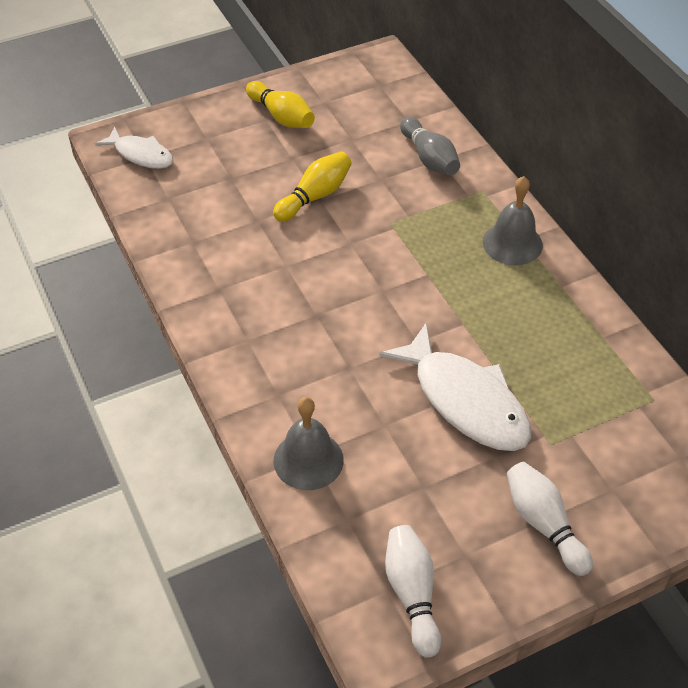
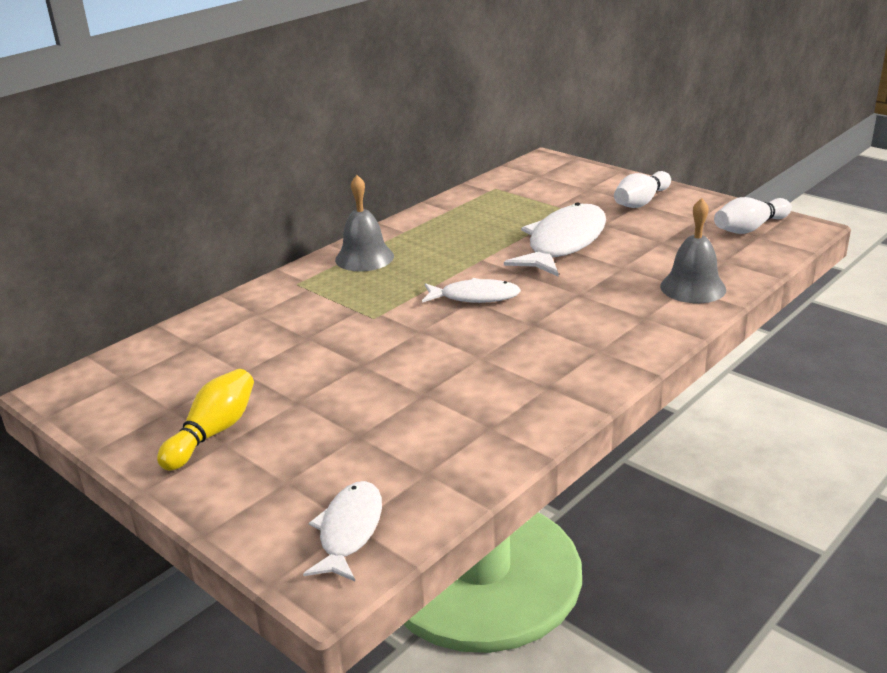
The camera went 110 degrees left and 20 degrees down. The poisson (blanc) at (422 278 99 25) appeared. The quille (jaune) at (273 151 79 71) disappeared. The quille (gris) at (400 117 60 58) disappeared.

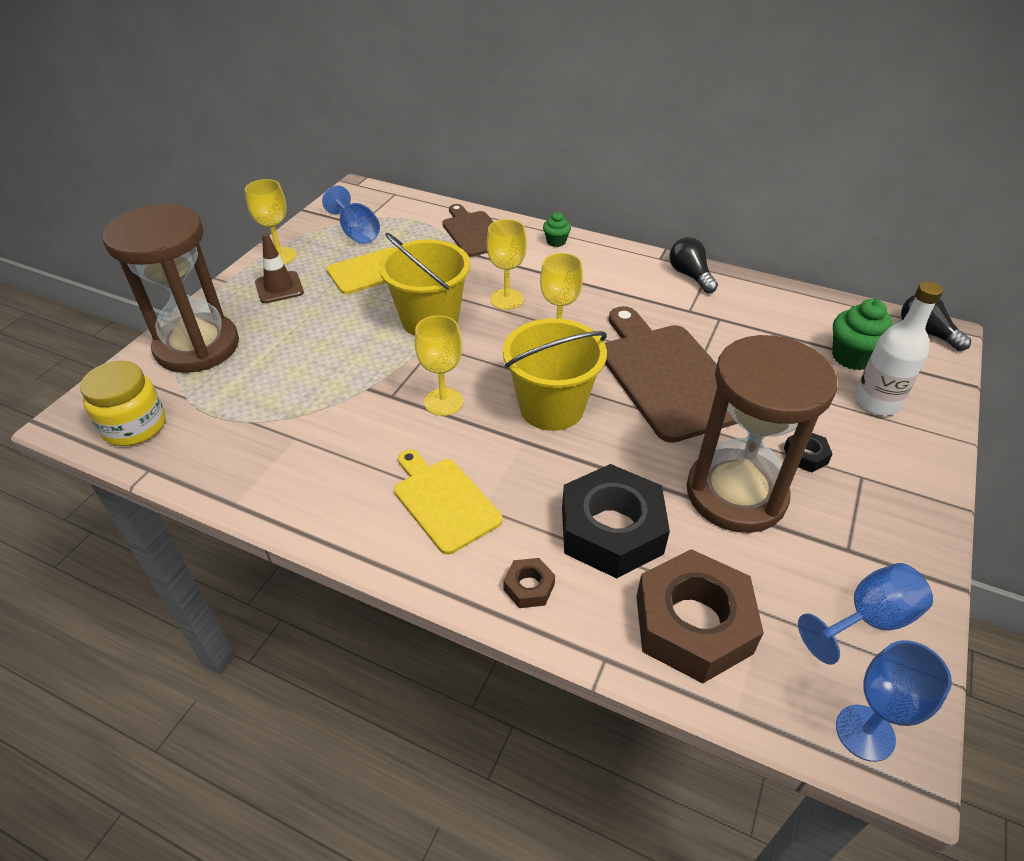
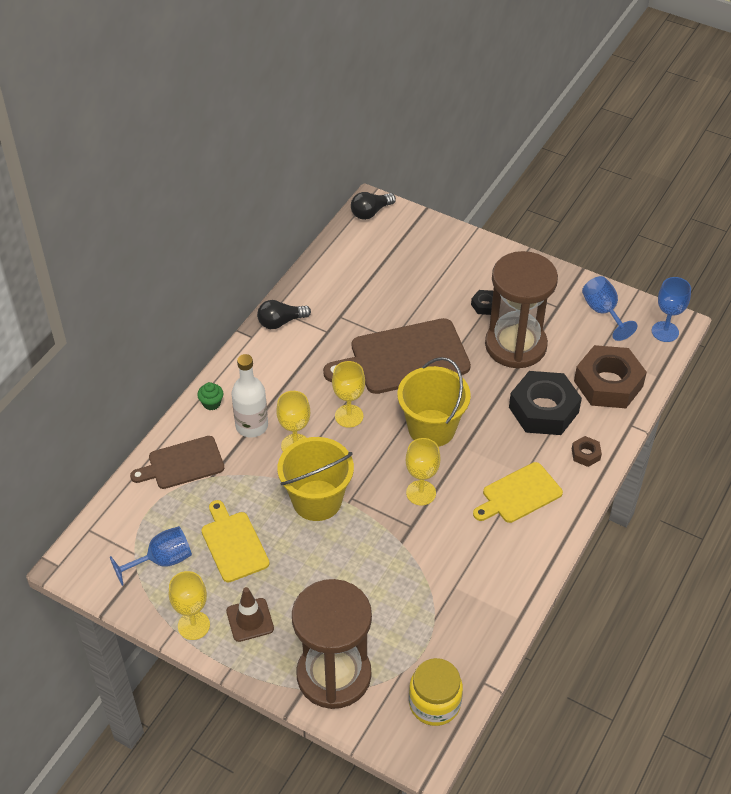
The camera went 85 degrees left and 5 degrees up. The bouteille (blanc) moved from (854 281 89 135) to (231 354 37 83). The muffin (vert) at (832 299 61 71) disappeared.

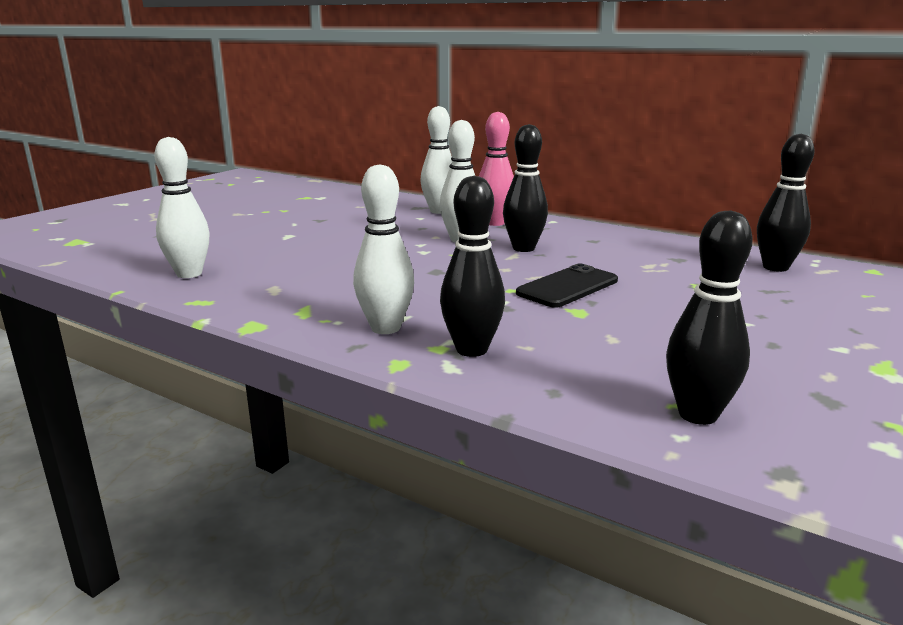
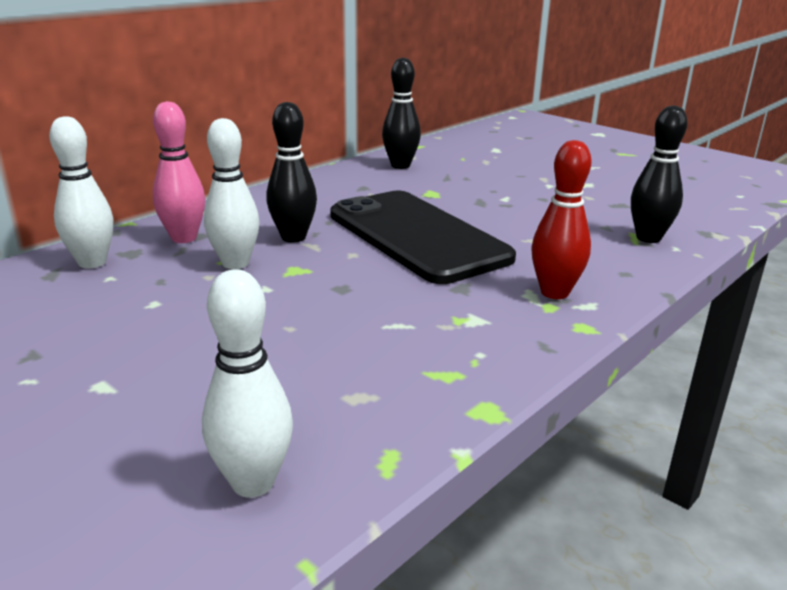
The camera went 80 degrees left and 5 degrees up. The téléphone (noir) at (516 264 102 44) changed to 1.97 times the size. The quille (noir) at (440 176 65 181) became the quille (rouge) at (531 140 60 159). The quille (blanc) at (353 164 61 170) disappeared.

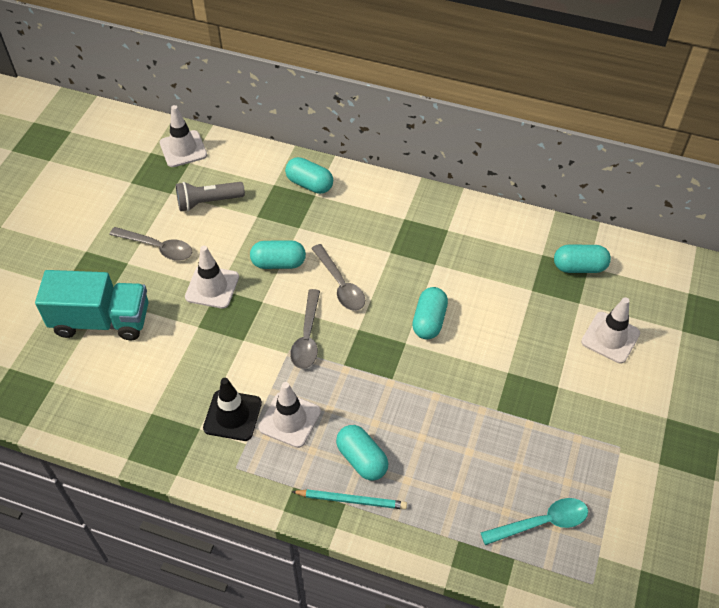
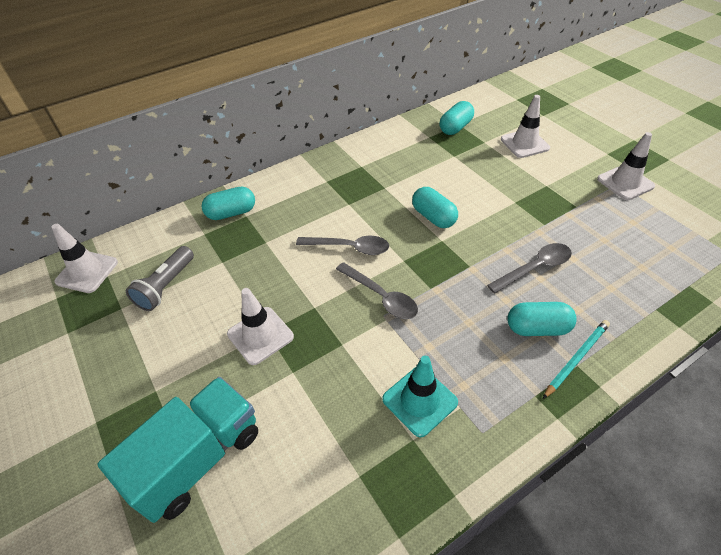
The camera went 50 degrees left and 5 degrees down. The cône de chantier (noir) at (203 378 59 63) became the cône de chantier (turquoise) at (382 356 76 81). The cuillère (gris) moved from (110 227 82 34) to (487 243 85 51). The cône de chantier (blanc) moved from (258 382 63 66) to (597 132 58 68). The gélule (turquoise) at (250 240 56 29) disappeared. The cuillère (turquoise) at (480 498 108 47) disappeared.

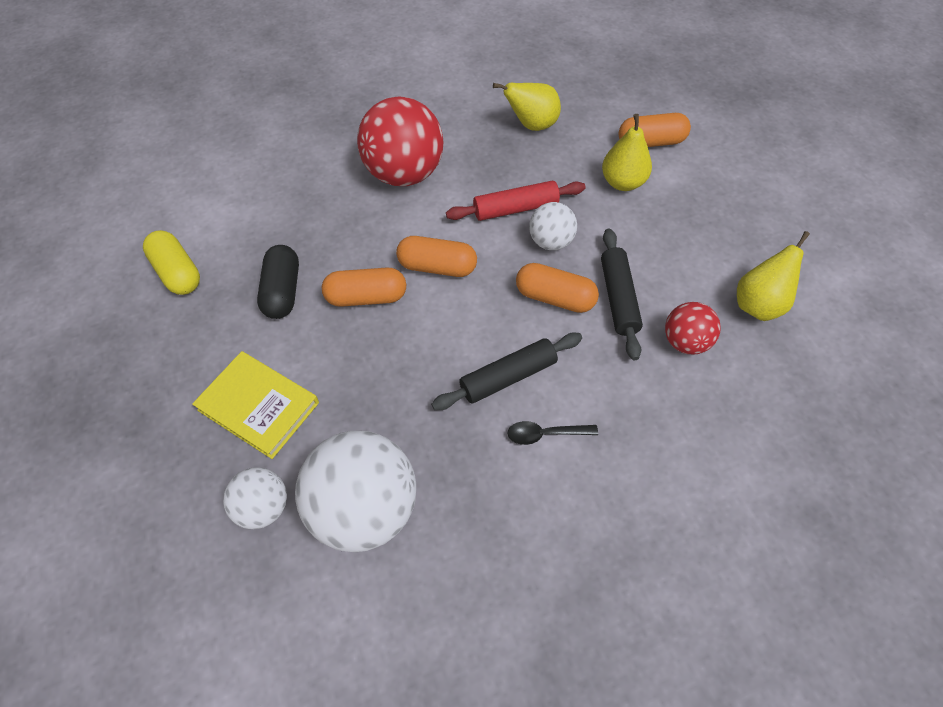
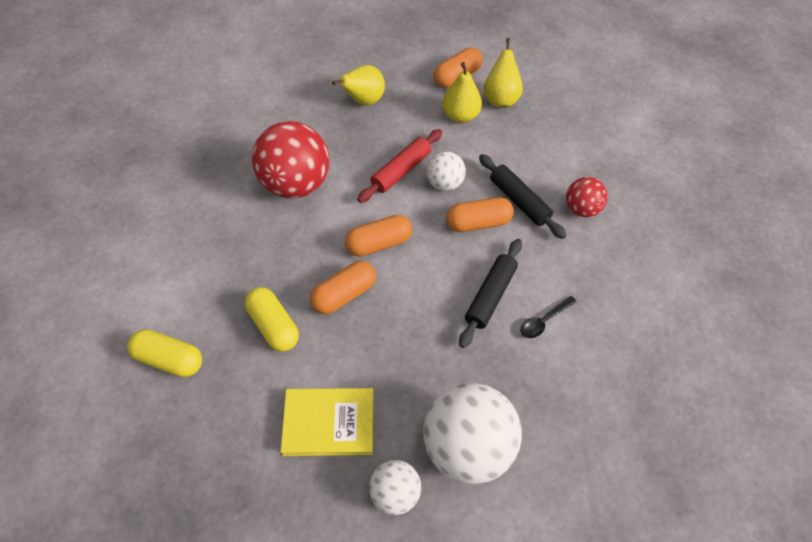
The camera went 35 degrees left and 0 degrees up. The gélule (noir) at (257 245 42 74) became the gélule (jaune) at (245 287 54 65). The poire (jaune) moved from (737 231 73 90) to (483 38 40 69).

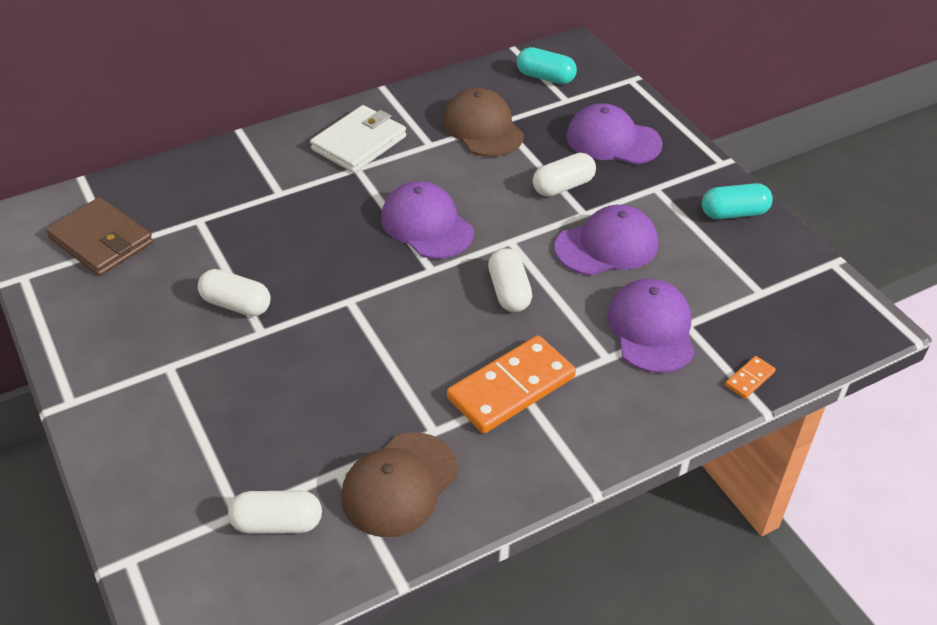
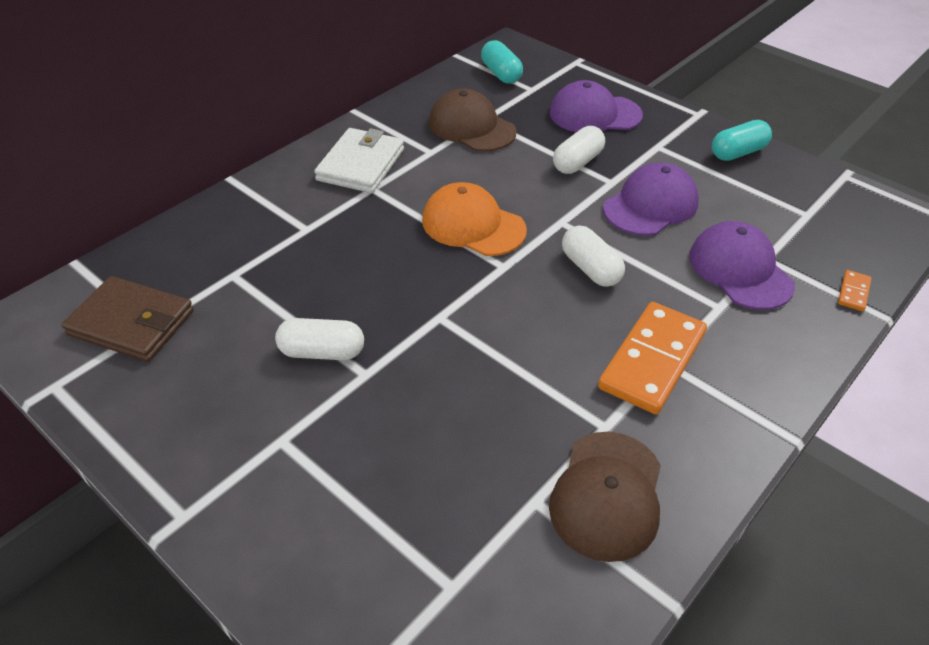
The camera went 20 degrees left and 0 degrees up. The casquette (violet) at (381 181 93 78) became the casquette (orange) at (422 182 105 74). The gélule (turquoise) at (517 47 60 37) turned 60 degrees clockwise. The gélule (blanc) at (228 490 94 44) disappeared.

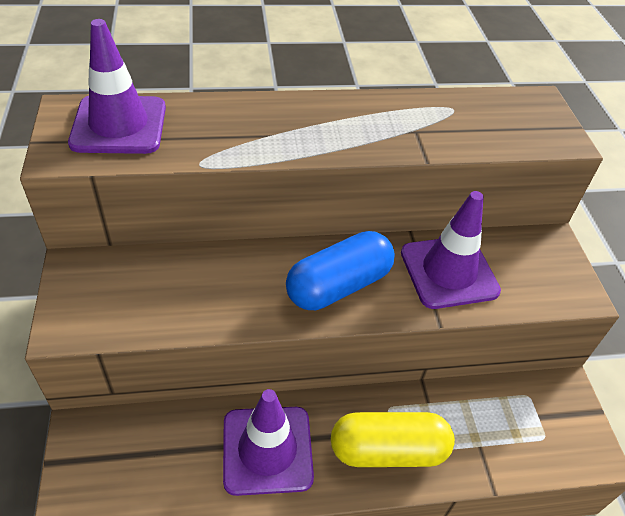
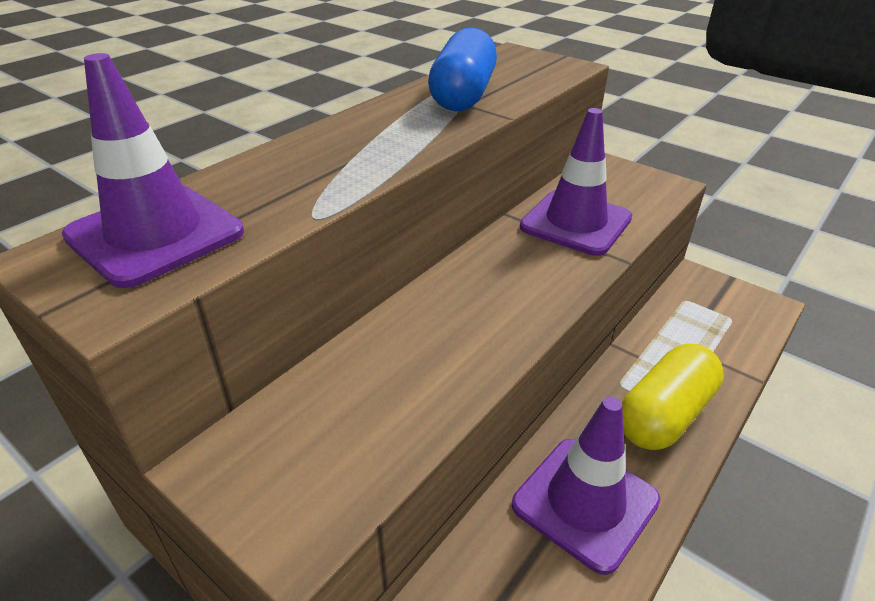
The camera went 40 degrees left and 10 degrees down. The gélule (bleu) moved from (286 231 109 79) to (428 27 69 84).

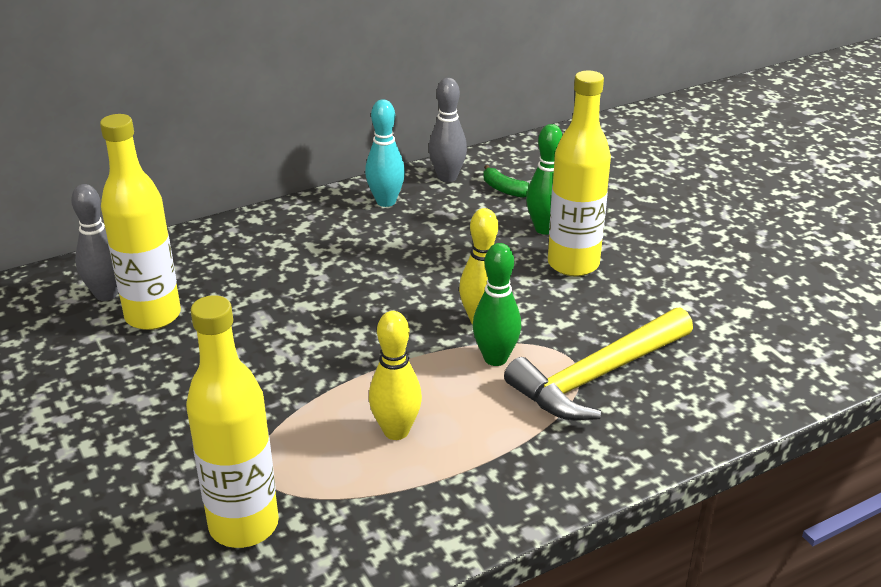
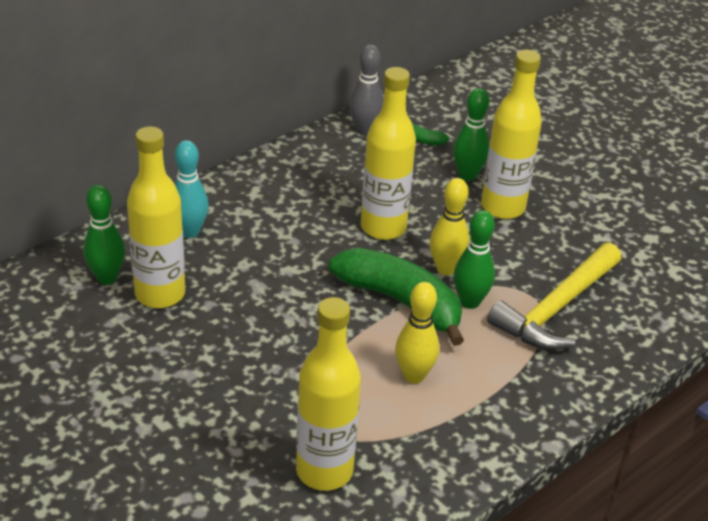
The camera went 15 degrees left and 5 degrees up. The quille (gris) at (71 184 47 117) became the quille (vert) at (83 184 42 101). The quille (turquoise) moved from (365 99 40 108) to (175 140 34 98). The banane (vert) at (329 248 135 98) appeared. The bouteille (jaune) at (361 67 55 173) appeared.

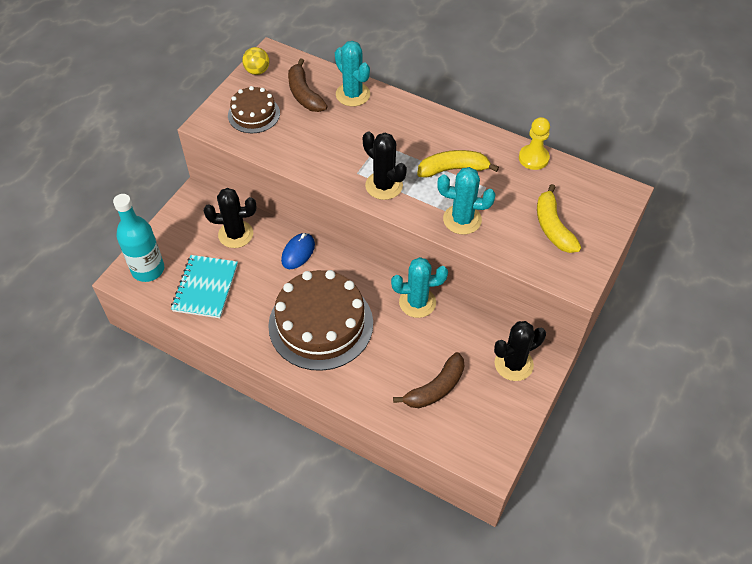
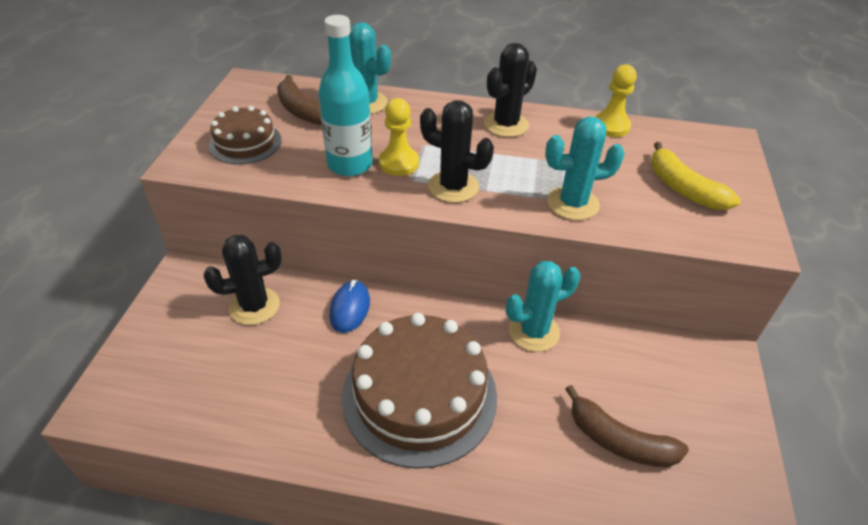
The camera went 20 degrees left and 10 degrees down. The bouteille (turquoise) moved from (113 194 51 88) to (318 15 55 161). The pion (jaune) at (379 98 40 78) appeared. The cactus (noir) moved from (494 321 52 60) to (484 43 53 94). The banane (marron) at (393 352 71 56) turned 90 degrees clockwise. The carnet (turquoise) at (171 255 67 63) disappeared. The balle (jaune) at (242 47 27 28) disappeared. The banane (jaune) at (417 150 82 28) disappeared.

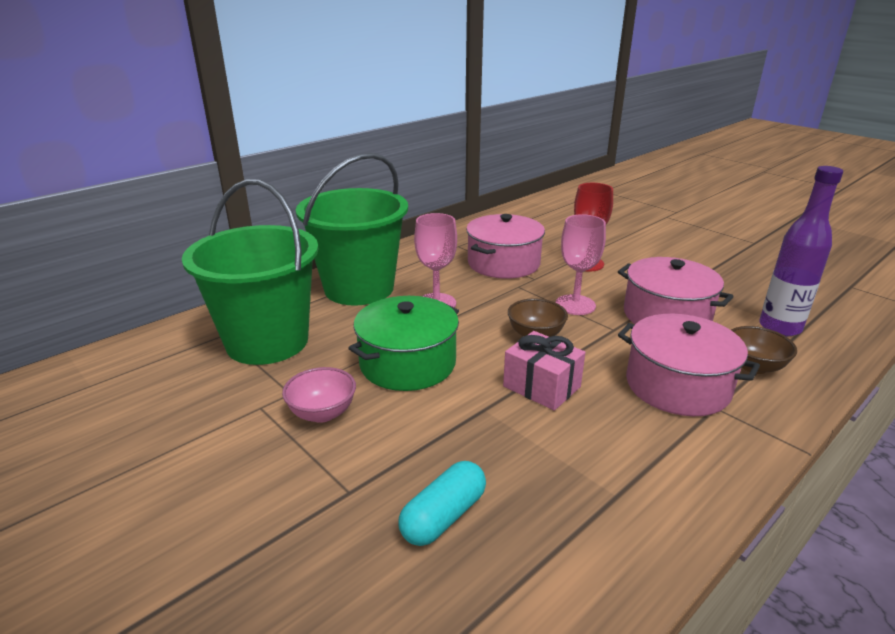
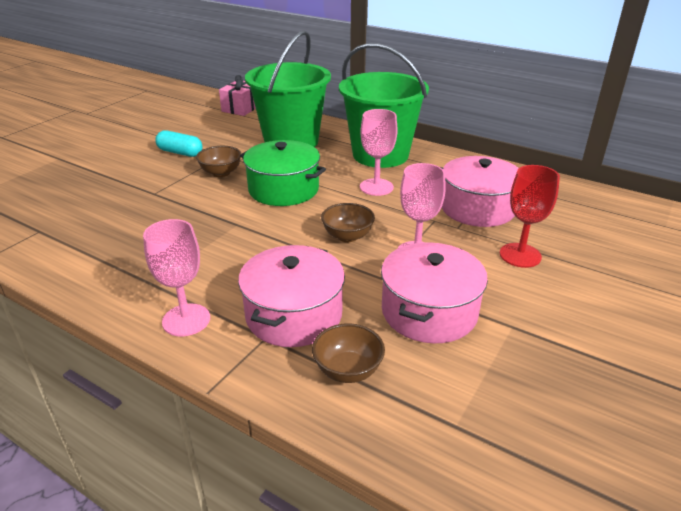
The camera went 75 degrees right and 5 degrees up. The verre à pied (rose) at (143 219 67 118) appeared. The gélule (turquoise) moved from (398 461 88 85) to (155 130 48 27). The bol (rose) at (282 367 74 56) became the bol (marron) at (196 146 46 31). The cadeau (rose) moved from (503 331 83 80) to (219 75 37 41). The bouteille (violet) at (759 166 84 170) disappeared.

